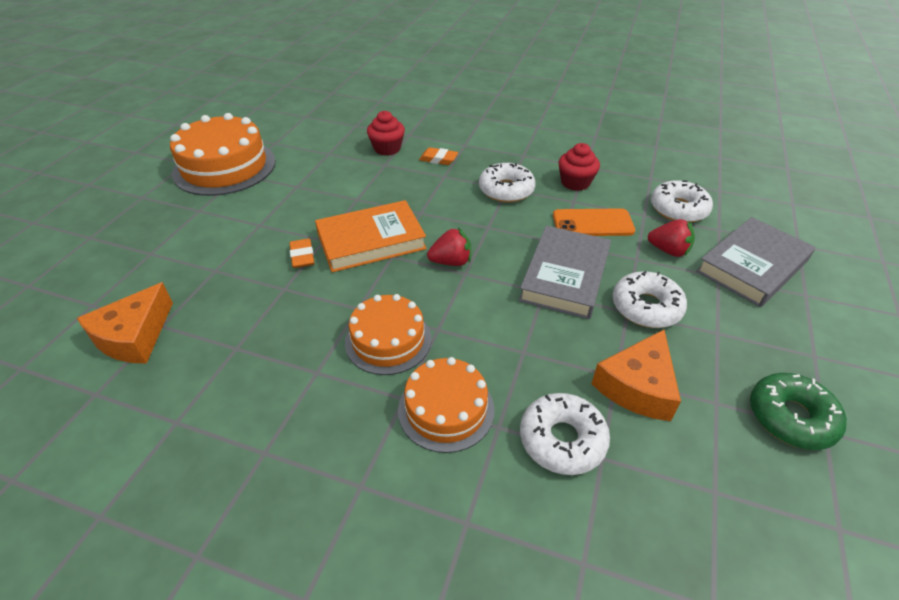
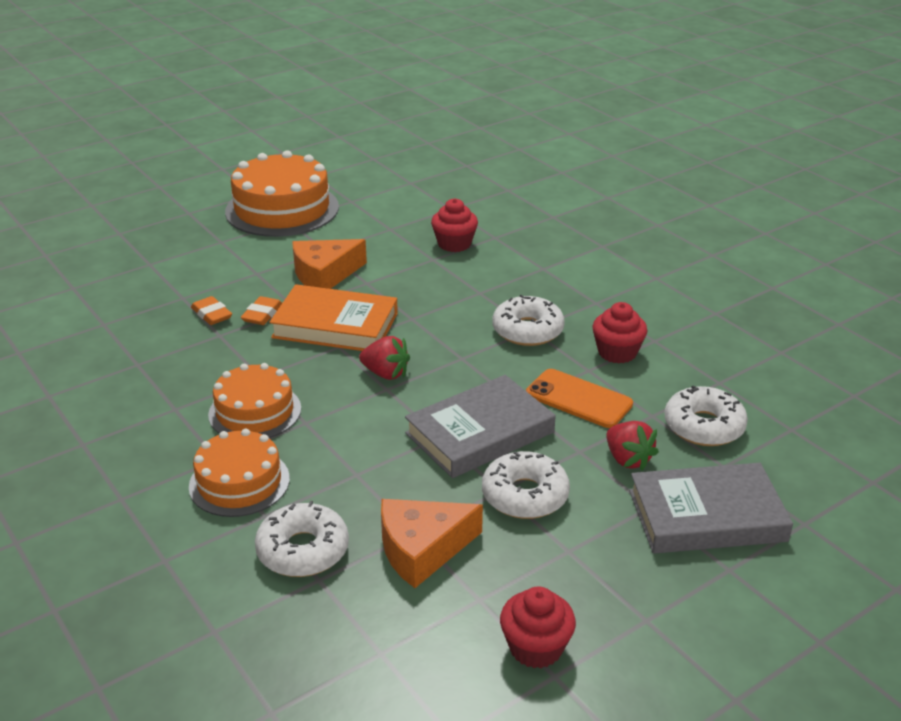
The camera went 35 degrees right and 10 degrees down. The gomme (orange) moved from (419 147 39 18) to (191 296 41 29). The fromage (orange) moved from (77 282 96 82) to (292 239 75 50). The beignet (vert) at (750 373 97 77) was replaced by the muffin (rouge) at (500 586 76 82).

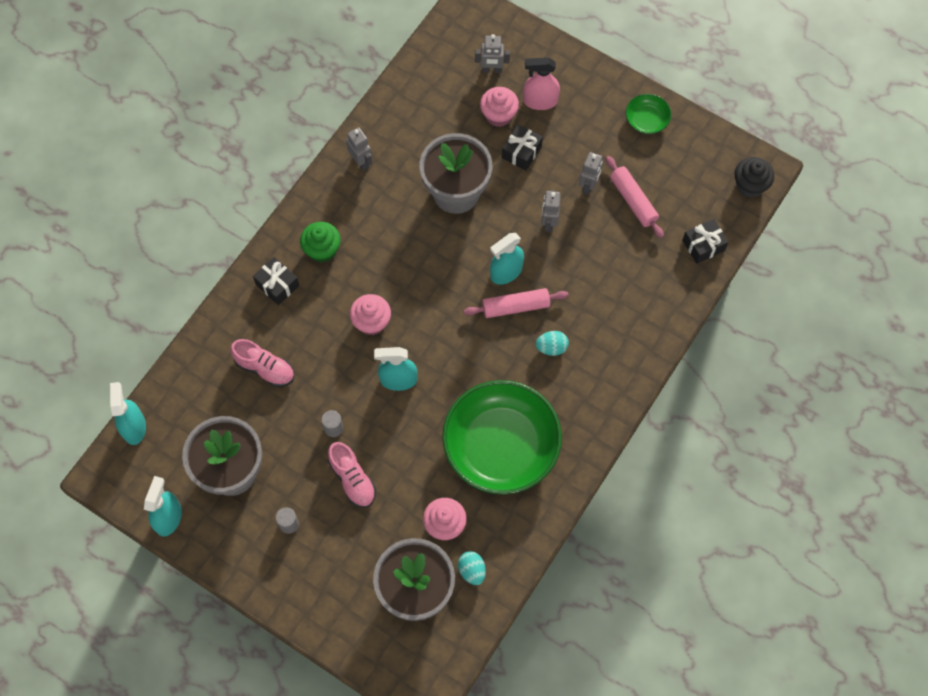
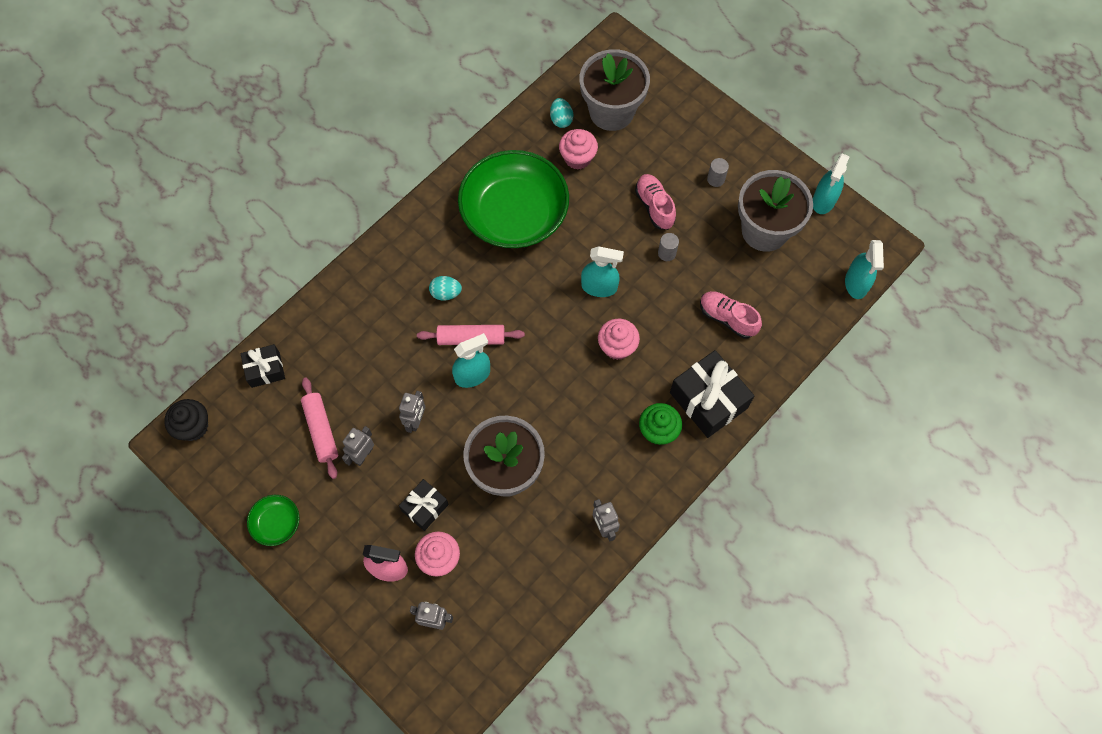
The camera went 170 degrees left and 0 degrees up. The cadeau (noir) at (253 257 46 48) changed to 1.73 times the size.

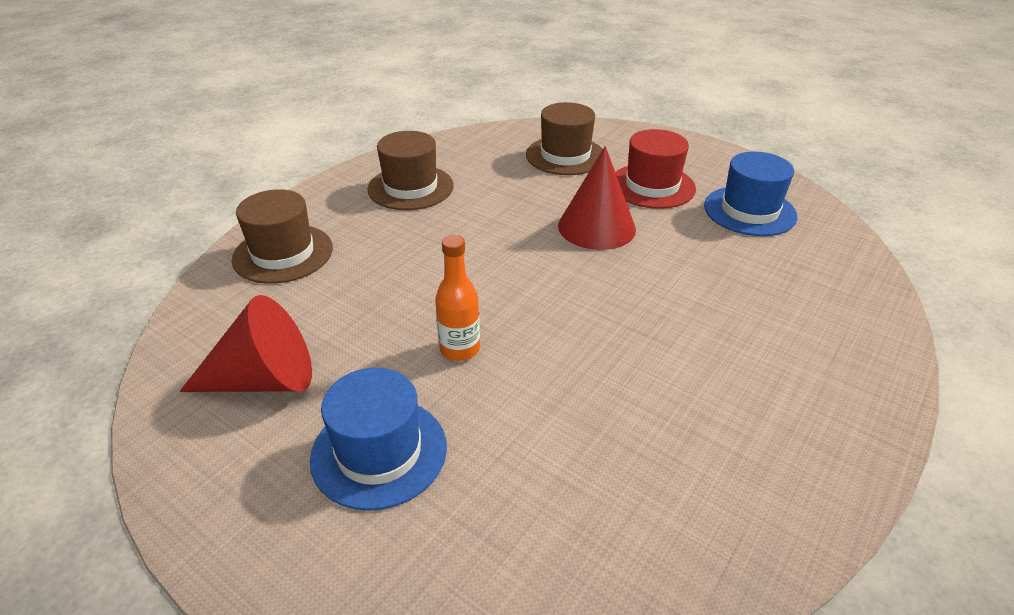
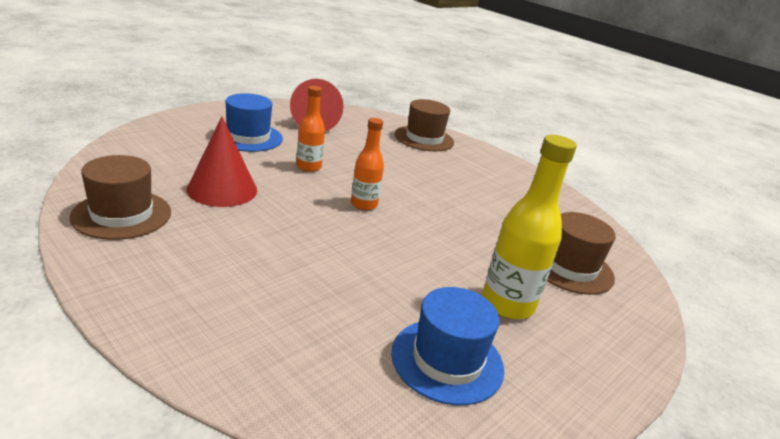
The camera went 95 degrees right and 10 degrees down. The chapeau (marron) moved from (368 131 86 79) to (70 155 101 85). The cône (rouge) moved from (558 146 78 104) to (187 116 70 91). The bouteille (orange) at (351 118 33 92) appeared. The chapeau (rouge) at (615 129 81 80) was replaced by the bouteille (jaune) at (482 135 95 184).

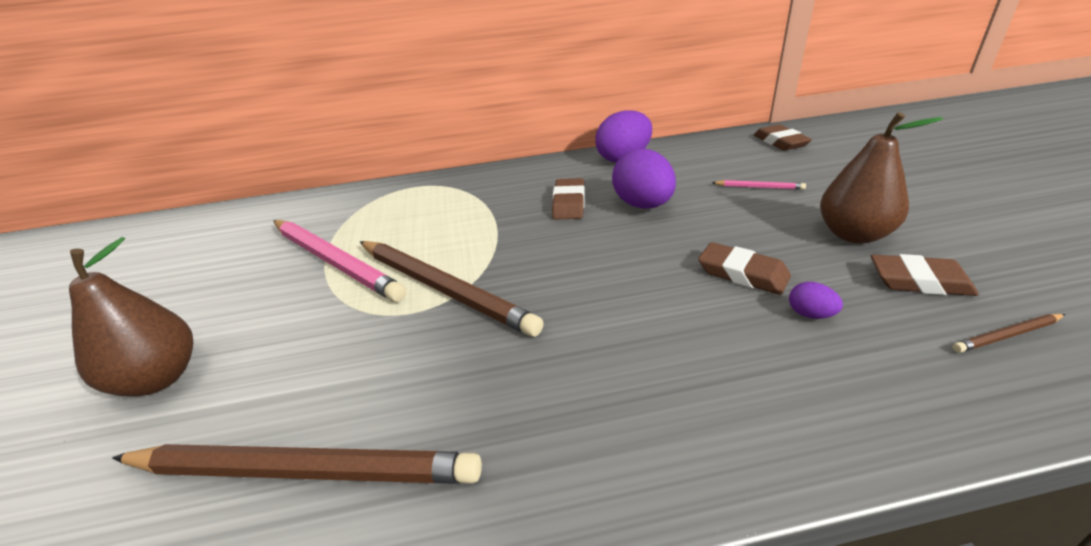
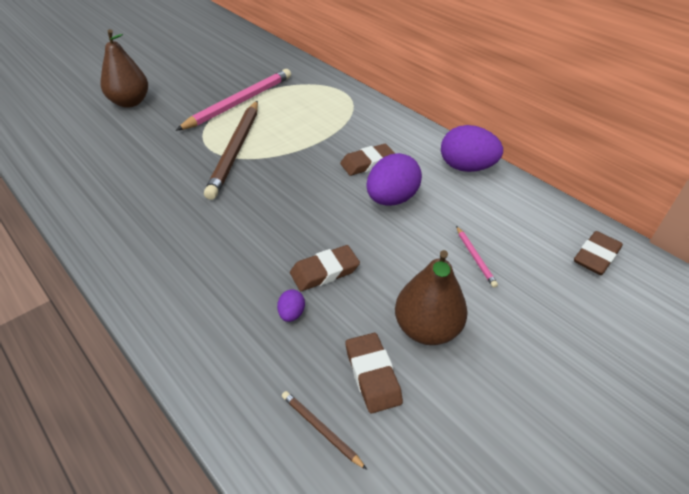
The camera went 55 degrees right and 10 degrees up. The crayon (rose) at (273 220 133 82) turned 150 degrees counterclockwise. The gomme (marron) at (698 242 93 53) turned 60 degrees clockwise. The crayon (marron) at (112 444 370 40) disappeared.

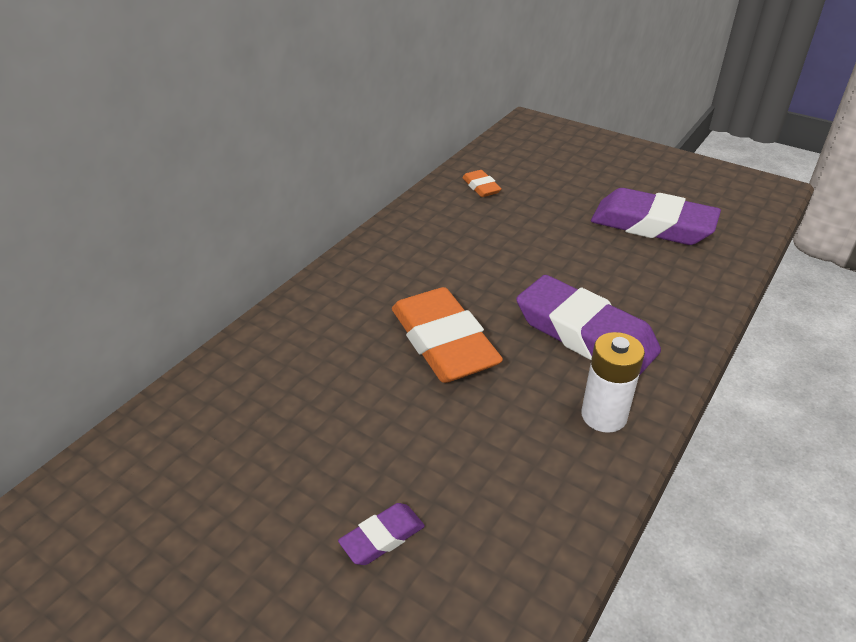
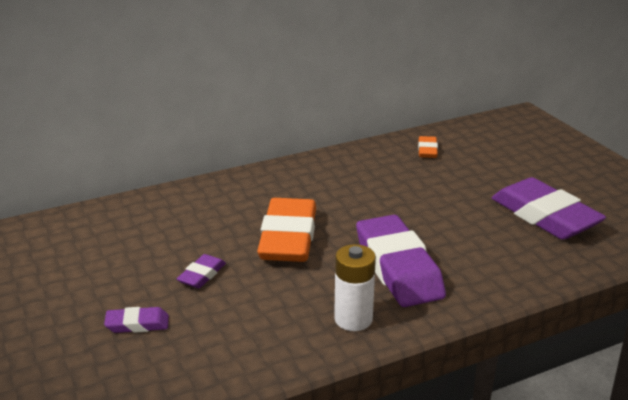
The camera went 30 degrees right and 10 degrees down. The gomme (violet) at (177 254 49 34) appeared.

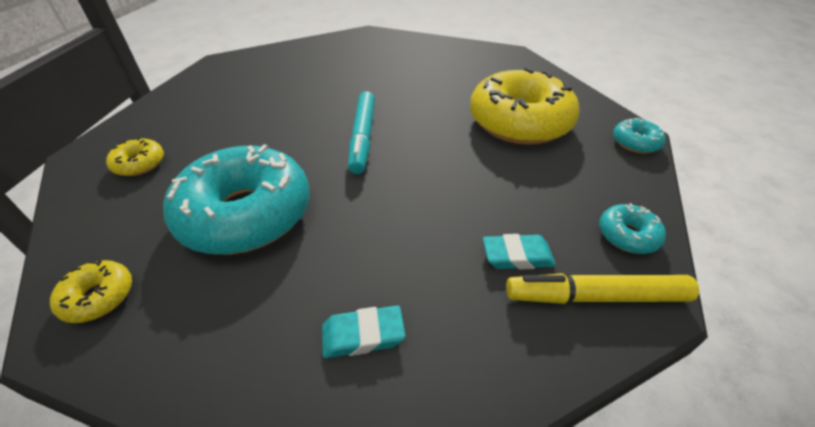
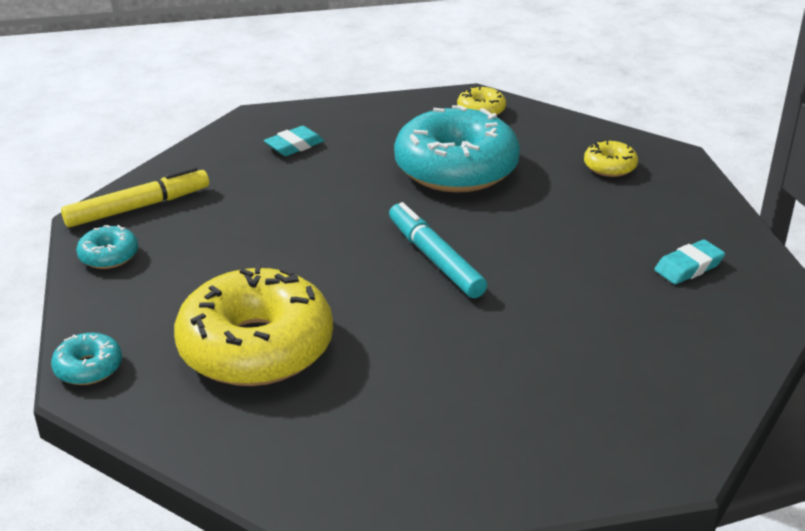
The camera went 150 degrees right and 10 degrees down. The gomme (turquoise) moved from (483 234 73 35) to (655 239 70 45).

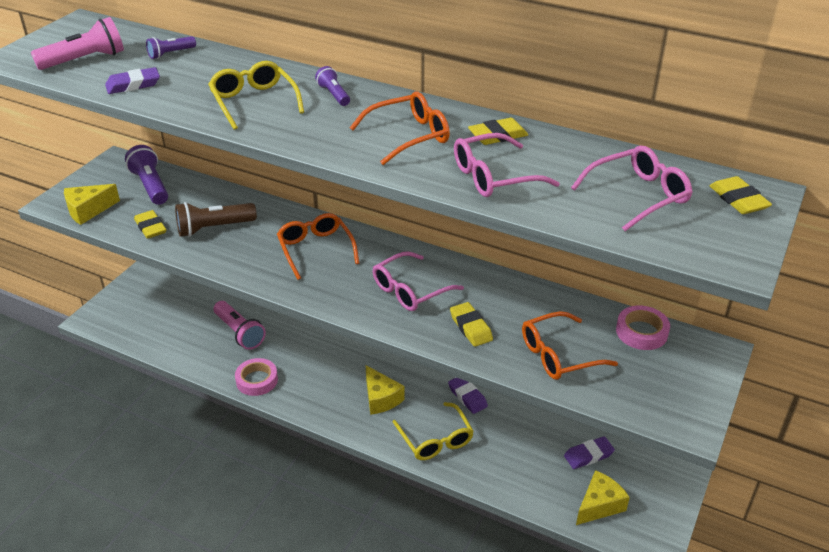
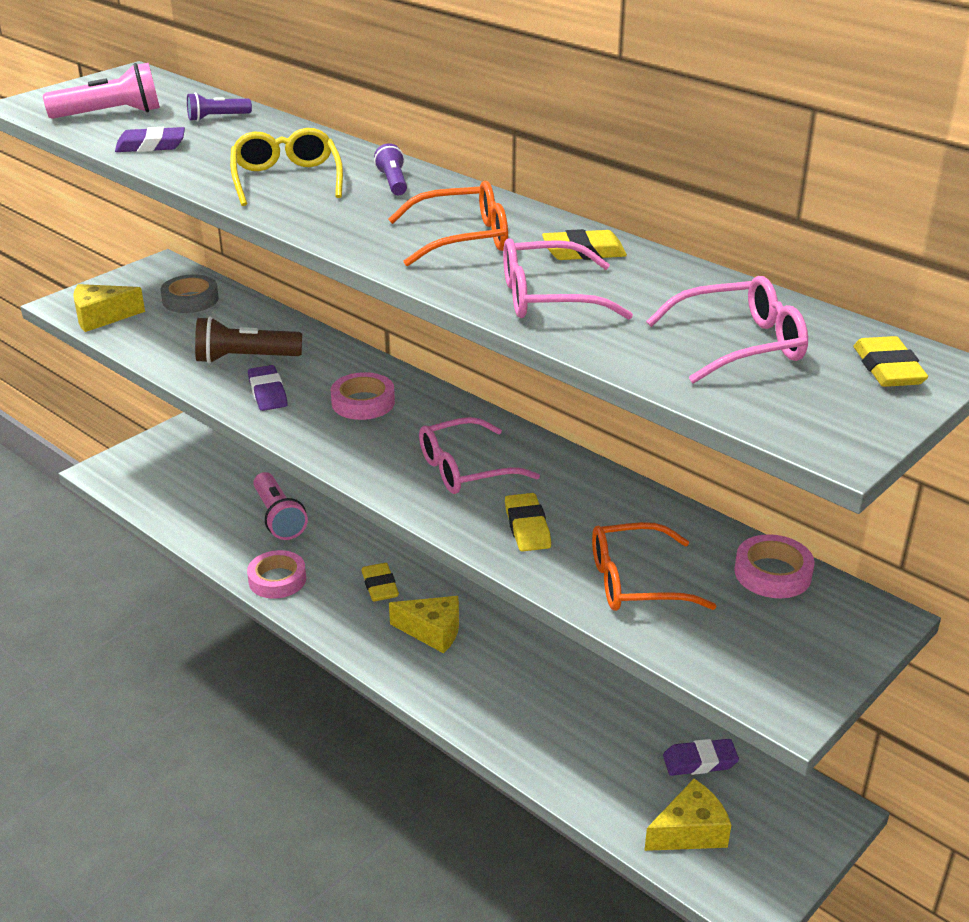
The camera went 15 degrees right and 5 degrees down. The lampe de poche (violet) at (125 145 43 60) was replaced by the ruban adhésif (gris) at (161 274 58 39). The gomme (violet) moved from (448 377 40 37) to (248 365 40 46). The lunettes (orange) at (277 213 82 67) was replaced by the ruban adhésif (rose) at (331 372 64 48). The gomme (jaune) moved from (134 210 33 29) to (361 563 38 38). The fromage (jaune) at (366 365 39 50) turned 60 degrees counterclockwise. The lunettes (jaune) at (393 402 81 58) disappeared.

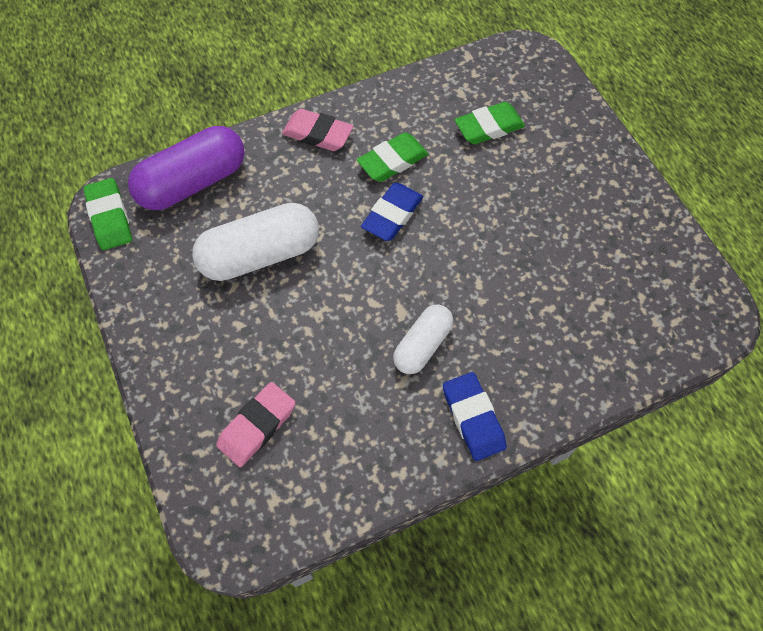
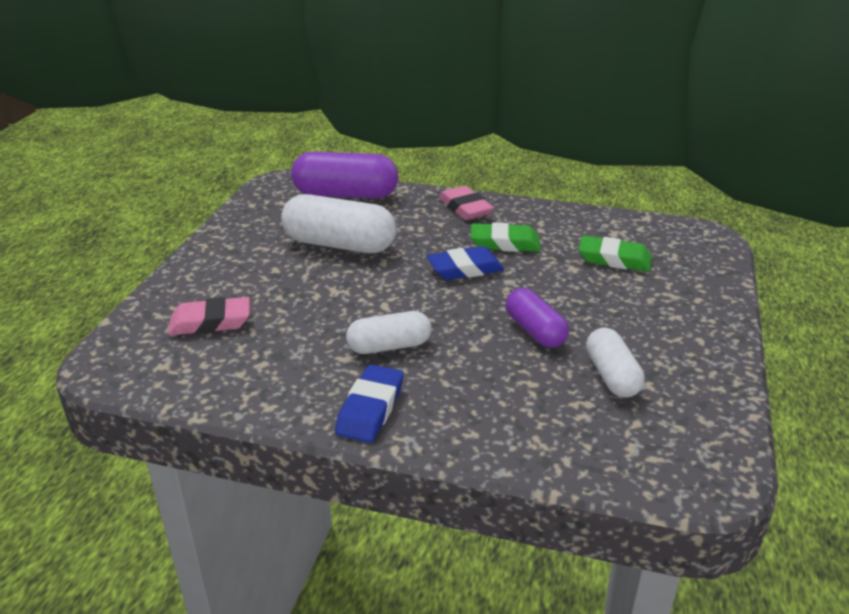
The camera went 40 degrees right and 30 degrees down. The gélule (violet) at (506 288 63 60) appeared. The gélule (blanc) at (586 328 59 70) appeared. The gomme (vert) at (84 178 48 72) disappeared.

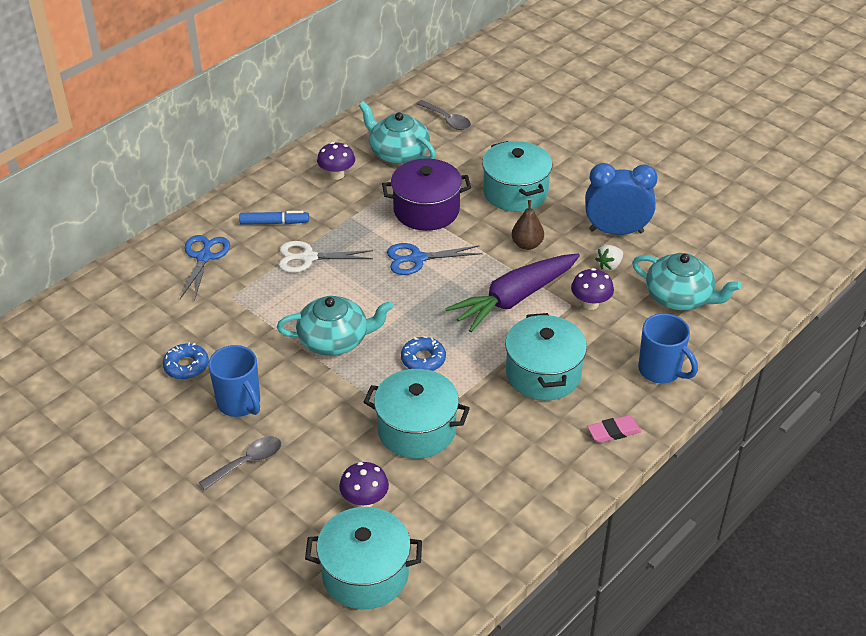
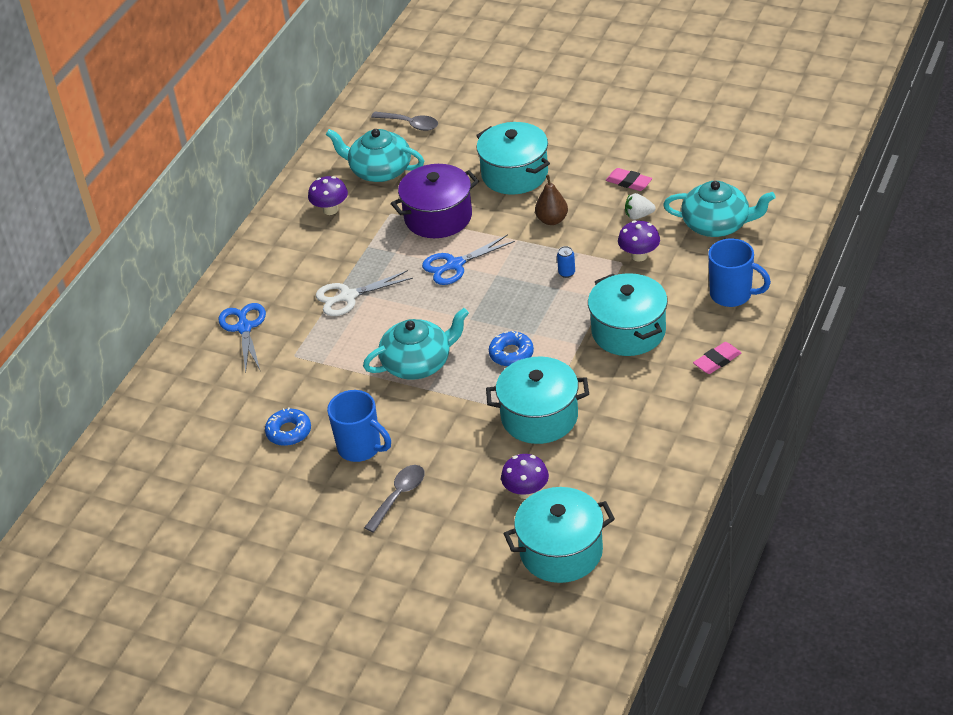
The camera went 15 degrees left and 0 degrees up. The carotte (violet) at (445 253 135 79) was replaced by the canette (bleu) at (557 246 18 32). The réveil (bleu) at (585 163 73 72) was replaced by the gomme (rose) at (606 168 46 23). The fraise (blanc) at (595 245 28 26) turned 60 degrees clockwise. The feutre (bleu) at (239 211 70 14) disappeared.

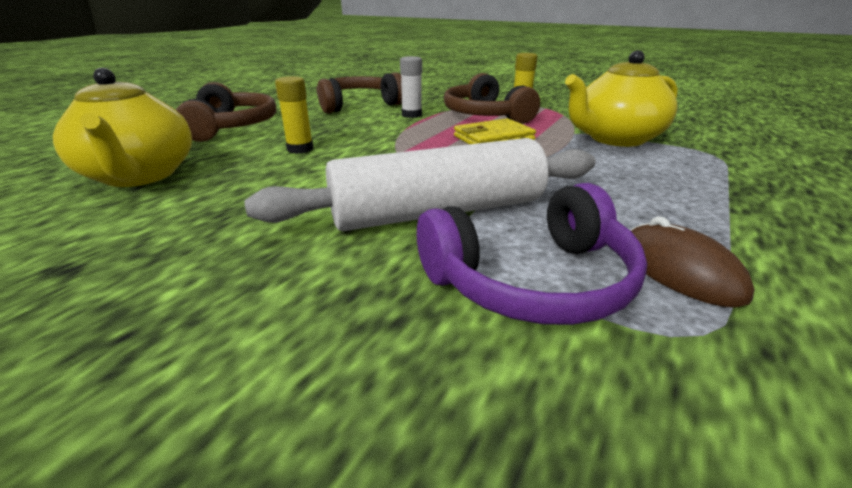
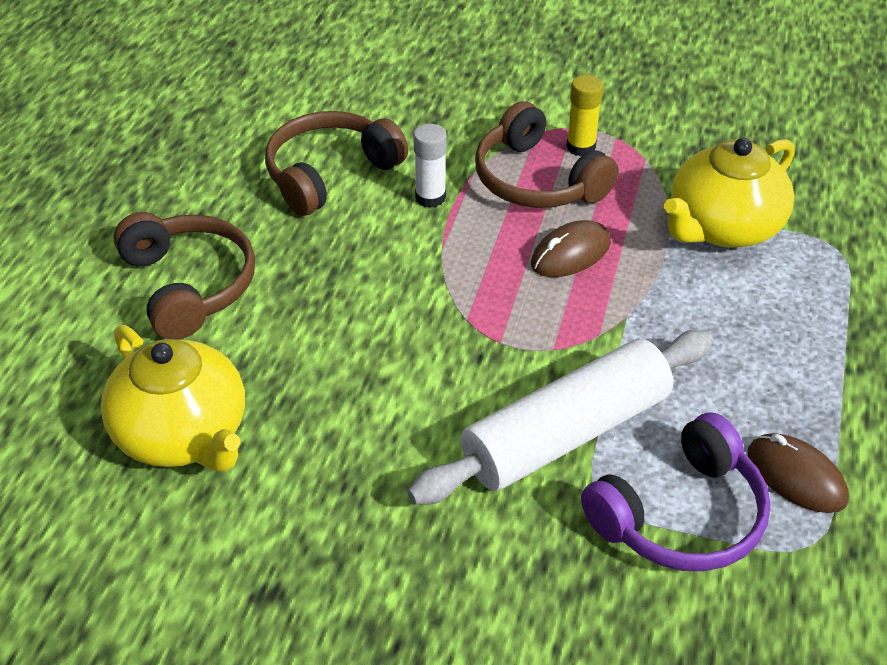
The camera went 15 degrees left and 15 degrees up. The portefeuille (jaune) at (454 118 82 26) was replaced by the souris (marron) at (531 220 80 57). The bâton de colle (jaune) at (275 76 38 78) disappeared.

